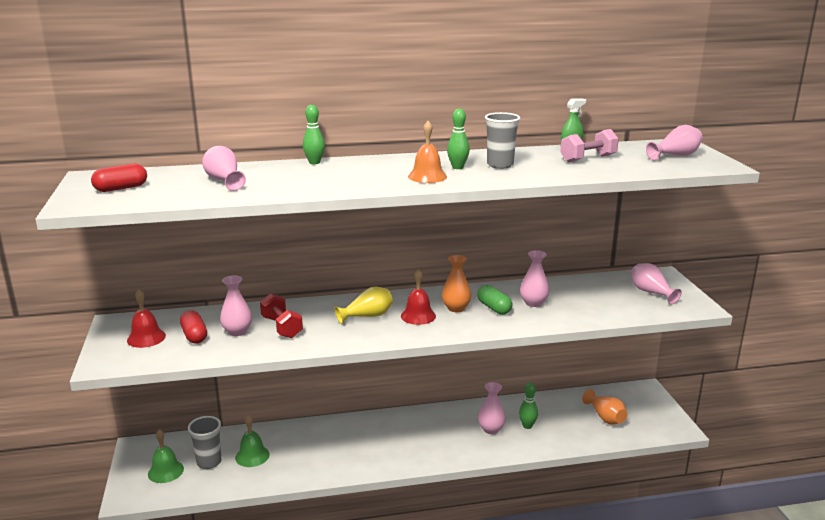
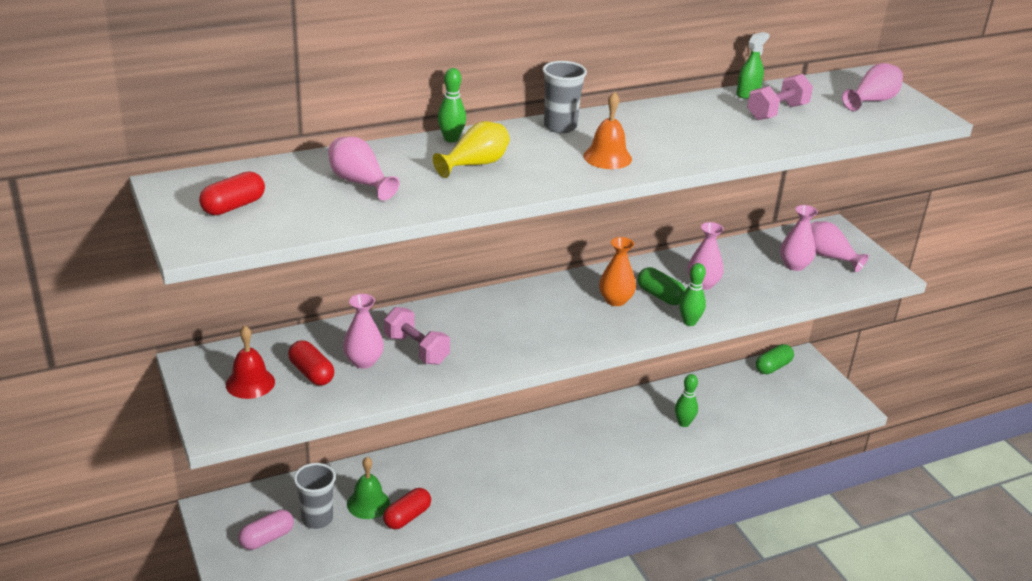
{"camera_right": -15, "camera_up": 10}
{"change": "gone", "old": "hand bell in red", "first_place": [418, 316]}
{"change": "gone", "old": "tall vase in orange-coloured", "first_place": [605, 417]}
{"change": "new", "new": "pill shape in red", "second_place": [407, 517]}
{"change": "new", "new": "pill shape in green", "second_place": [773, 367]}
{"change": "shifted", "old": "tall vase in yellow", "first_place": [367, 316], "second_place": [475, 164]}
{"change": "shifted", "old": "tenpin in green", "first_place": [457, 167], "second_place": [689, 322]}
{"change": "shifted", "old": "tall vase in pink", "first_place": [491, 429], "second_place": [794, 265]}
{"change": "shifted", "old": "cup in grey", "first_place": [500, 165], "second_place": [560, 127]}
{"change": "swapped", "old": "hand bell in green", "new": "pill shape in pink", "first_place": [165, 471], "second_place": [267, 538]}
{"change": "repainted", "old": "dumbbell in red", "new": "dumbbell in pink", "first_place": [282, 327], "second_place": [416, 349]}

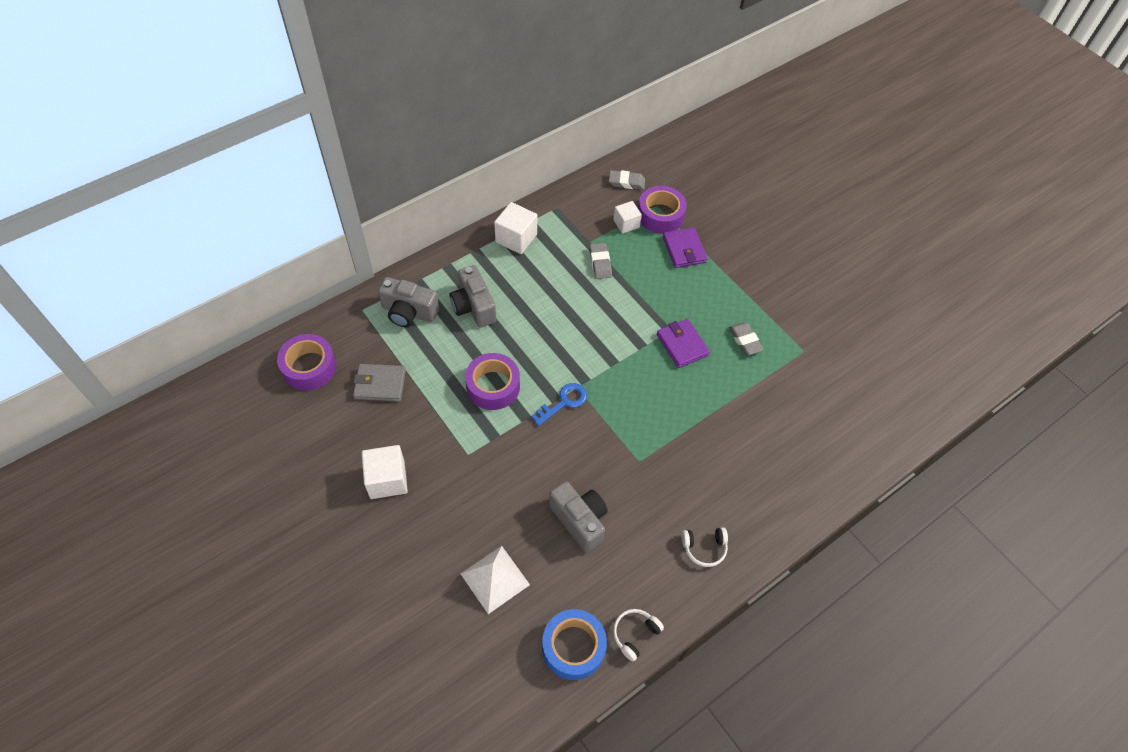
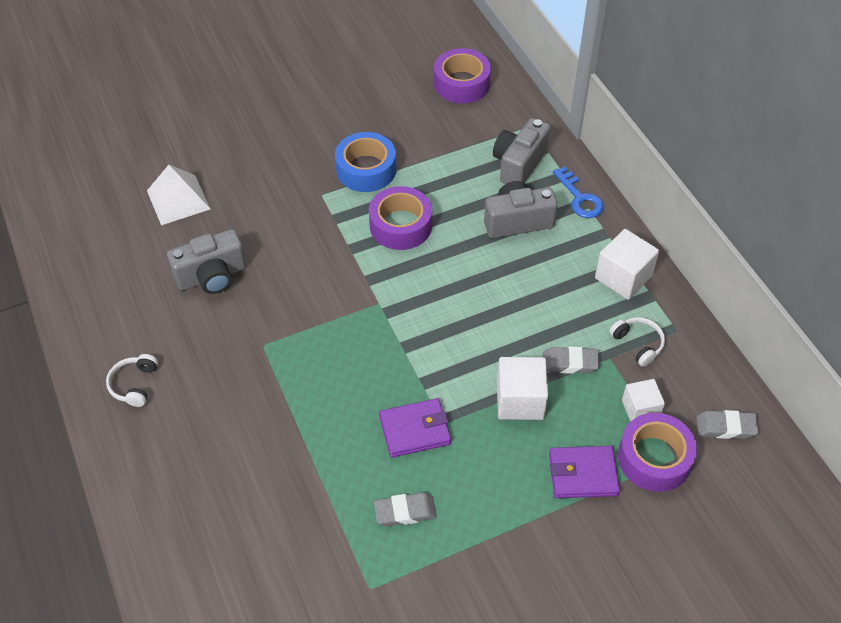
{"camera_right": 105, "camera_up": -5}
{"change": "gone", "old": "card wallet in grey", "first_place": [380, 384]}
{"change": "shifted", "old": "cube in pure white", "first_place": [387, 480], "second_place": [520, 400]}
{"change": "shifted", "old": "latchkey in cobalt", "first_place": [564, 402], "second_place": [580, 198]}
{"change": "shifted", "old": "roll of tape in cobalt", "first_place": [573, 647], "second_place": [366, 169]}
{"change": "shifted", "old": "headphones in pure white", "first_place": [635, 634], "second_place": [638, 344]}
{"change": "rotated", "old": "pencil eraser in grey", "first_place": [626, 182], "second_place": [725, 427], "degrees": 75}

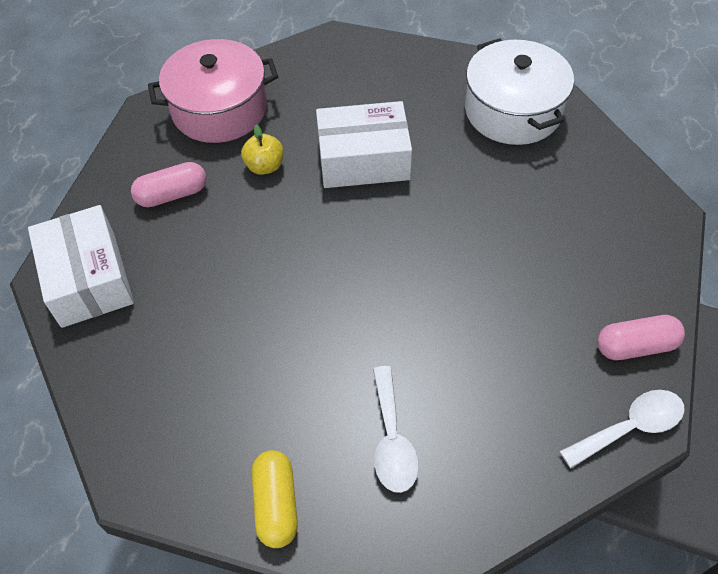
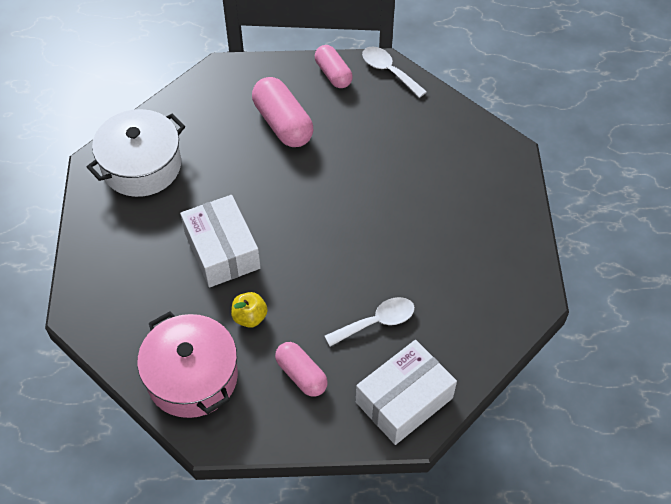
{"camera_right": -110, "camera_up": 0}
{"change": "gone", "old": "pill shape in yellow", "first_place": [276, 504]}
{"change": "new", "new": "pill shape in pink", "second_place": [283, 123]}
{"change": "shifted", "old": "spoon in pure white", "first_place": [392, 440], "second_place": [376, 322]}

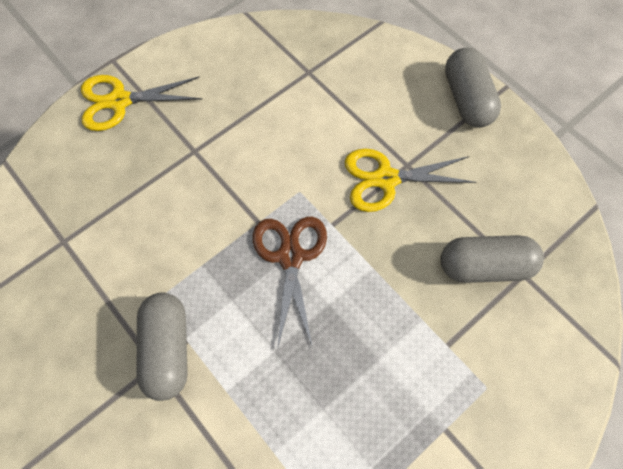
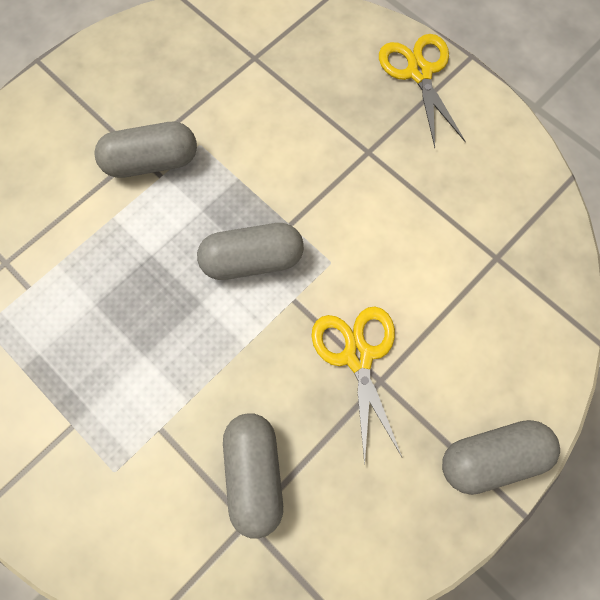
{"camera_right": 85, "camera_up": 5}
{"change": "swapped", "old": "shears in russet", "new": "pill shape in grey", "first_place": [290, 256], "second_place": [252, 260]}

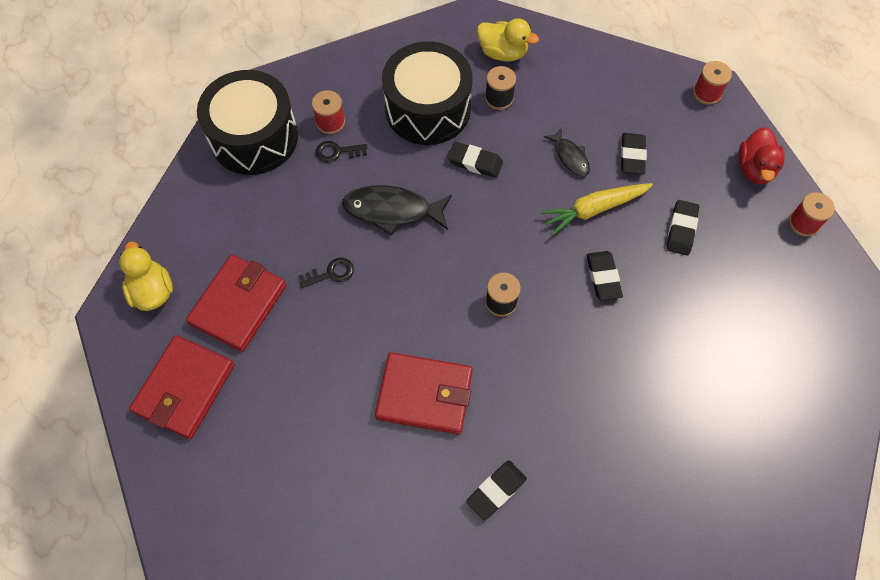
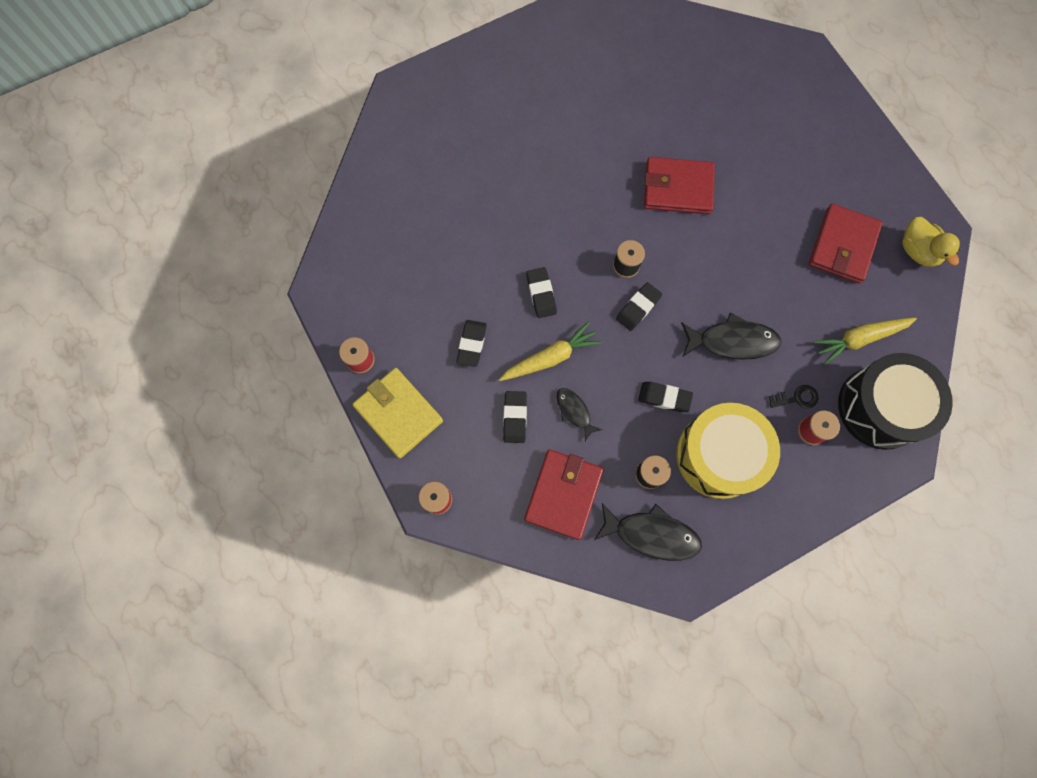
{"camera_right": 175, "camera_up": 10}
{"change": "gone", "old": "latchkey in black", "first_place": [331, 273]}
{"change": "new", "new": "carrot in yellow", "second_place": [859, 339]}
{"change": "shifted", "old": "card wallet in red", "first_place": [184, 388], "second_place": [563, 494]}
{"change": "shifted", "old": "pencil eraser in black", "first_place": [496, 490], "second_place": [638, 308]}
{"change": "swapped", "old": "rubber duck in yellow", "new": "toy fish in black", "first_place": [503, 53], "second_place": [651, 534]}
{"change": "swapped", "old": "rubber duck in red", "new": "card wallet in yellow", "first_place": [754, 168], "second_place": [398, 413]}
{"change": "repainted", "old": "toy drum in black", "new": "toy drum in yellow", "first_place": [428, 109], "second_place": [719, 455]}

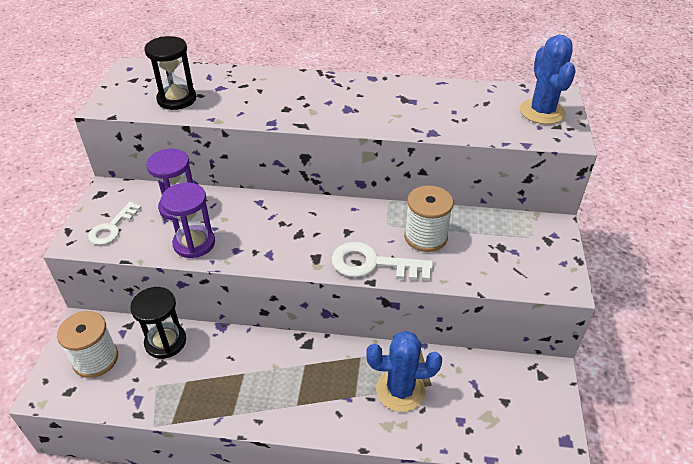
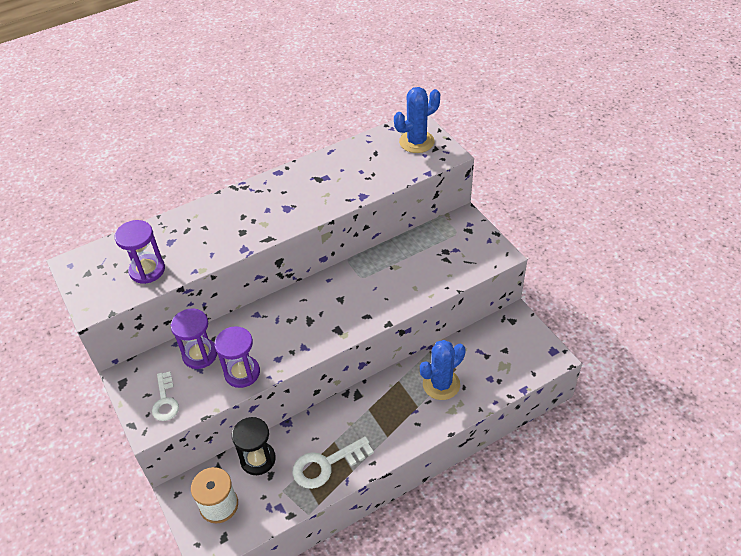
{"camera_right": -35, "camera_up": 5}
{"change": "gone", "old": "bobbin in pure white", "first_place": [425, 237]}
{"change": "shifted", "old": "latchkey in pure white", "first_place": [373, 264], "second_place": [326, 465]}
{"change": "repainted", "old": "sandglass in black", "new": "sandglass in purple", "first_place": [177, 99], "second_place": [147, 270]}
{"change": "rotated", "old": "cactus in cobalt", "first_place": [542, 112], "second_place": [416, 142], "degrees": -75}

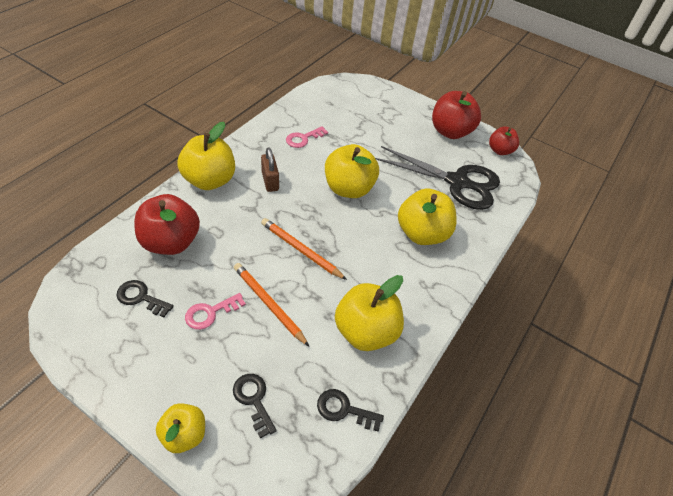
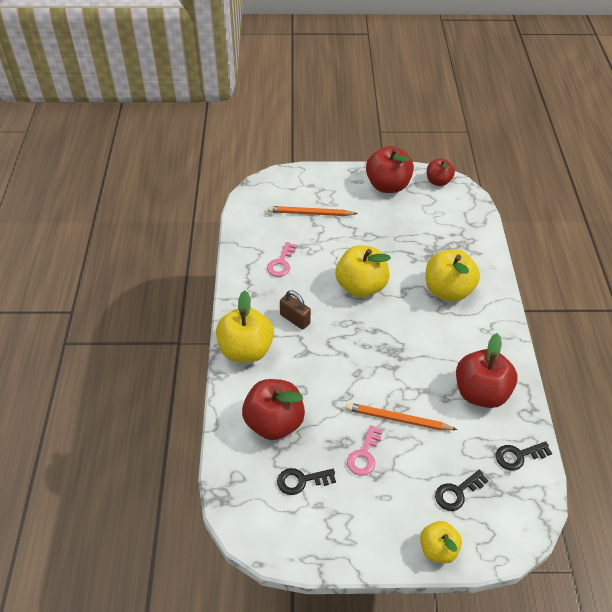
{"camera_right": -30, "camera_up": 0}
{"change": "gone", "old": "shears in black", "first_place": [457, 182]}
{"change": "shifted", "old": "wooden pencil in orange-coloured", "first_place": [301, 250], "second_place": [310, 213]}
{"change": "repainted", "old": "toy apple in yellow", "new": "toy apple in red", "first_place": [366, 331], "second_place": [480, 392]}
{"change": "rotated", "old": "latchkey in black", "first_place": [253, 400], "second_place": [457, 492], "degrees": -60}

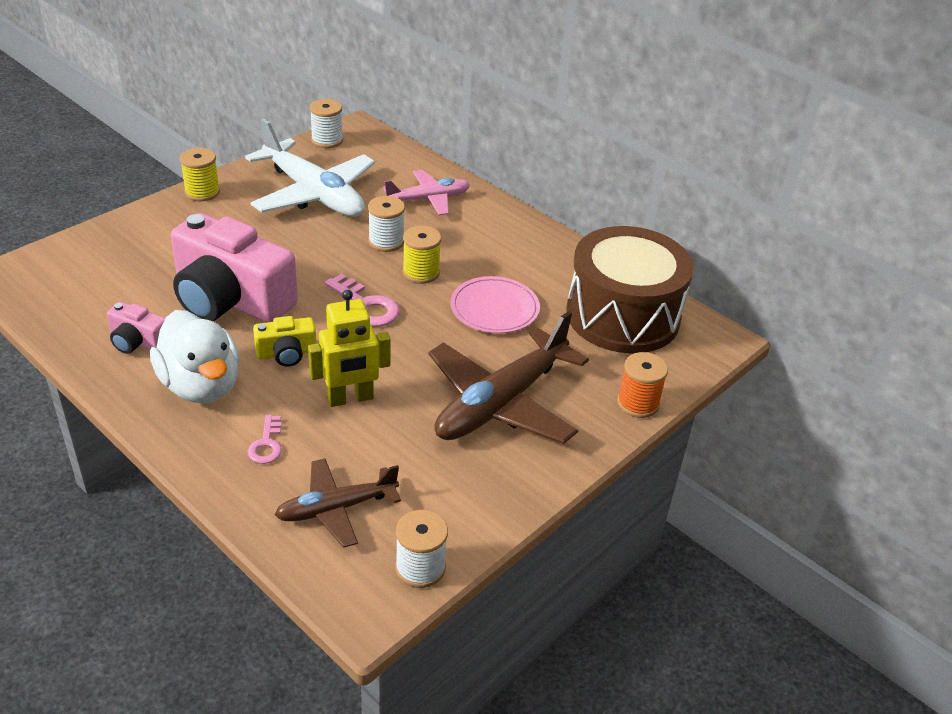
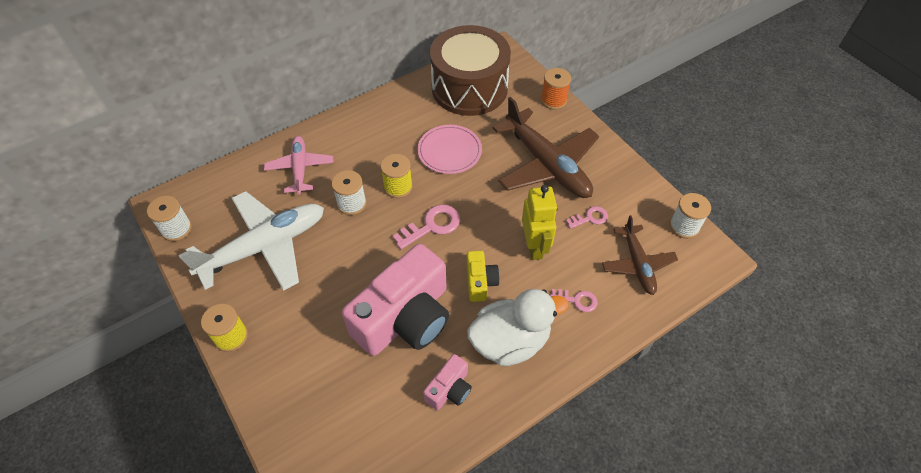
{"camera_right": -75, "camera_up": 15}
{"change": "new", "new": "latchkey in pink", "second_place": [590, 218]}

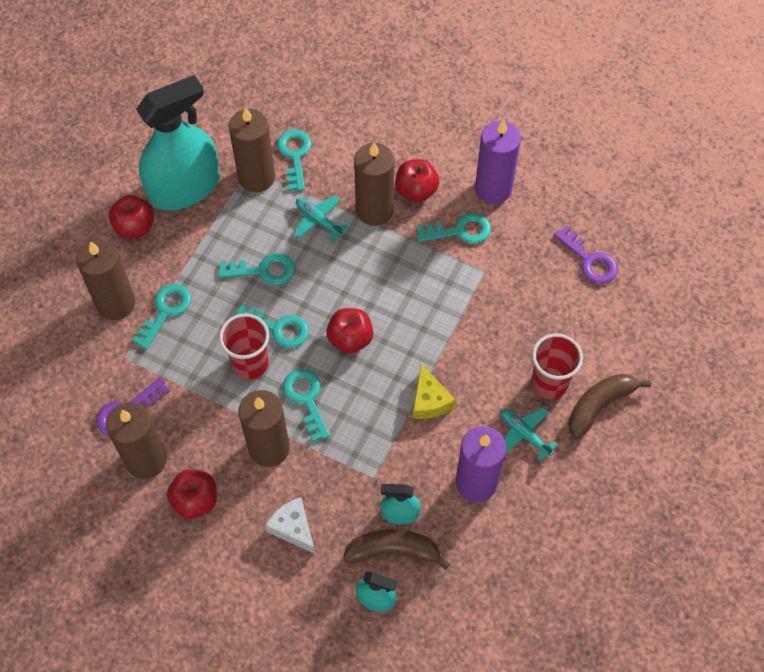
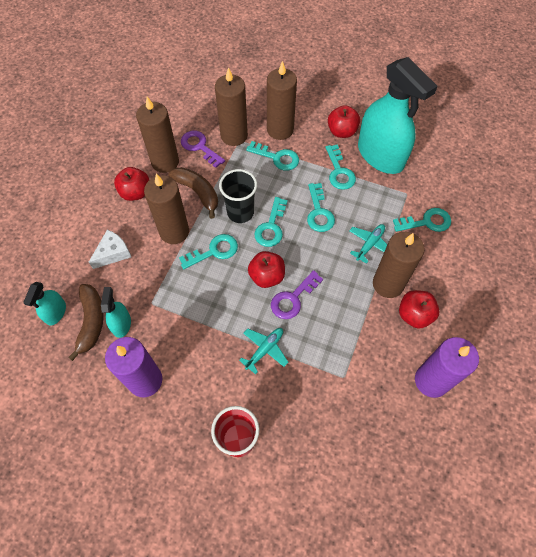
{"camera_right": 85, "camera_up": 0}
{"change": "gone", "old": "cheese wedge in yellow", "first_place": [429, 400]}
{"change": "shifted", "old": "pillar candle in russet", "first_place": [256, 177], "second_place": [234, 136]}
{"change": "shifted", "old": "latchkey in turquoise", "first_place": [460, 231], "second_place": [339, 172]}
{"change": "shifted", "old": "toy plane in turquoise", "first_place": [524, 434], "second_place": [265, 349]}
{"change": "shifted", "old": "latchkey in purple", "first_place": [590, 261], "second_place": [293, 299]}
{"change": "shifted", "old": "toy banana in russet", "first_place": [599, 405], "second_place": [198, 192]}
{"change": "repainted", "old": "cup in red", "new": "cup in black", "first_place": [250, 364], "second_place": [240, 212]}

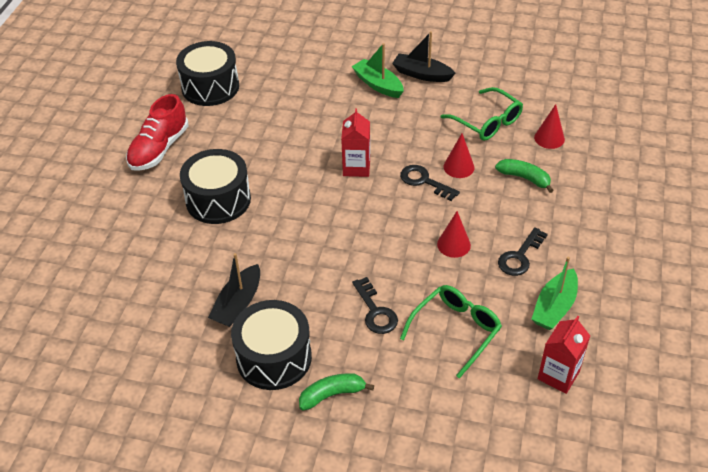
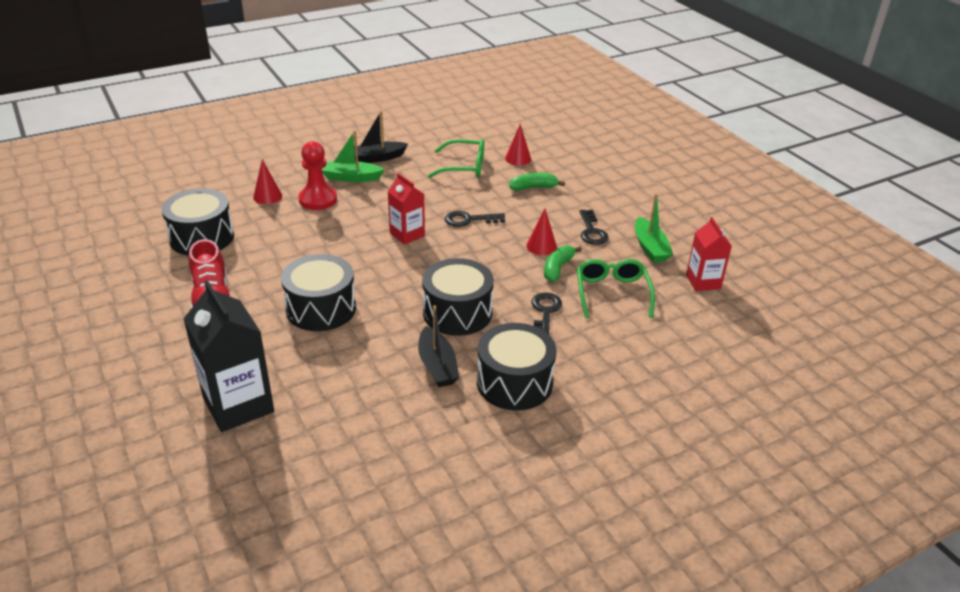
{"camera_right": -45, "camera_up": -10}
{"change": "new", "new": "carton in black", "second_place": [238, 405]}
{"change": "new", "new": "game pawn in red", "second_place": [318, 200]}
{"change": "new", "new": "toy drum in black", "second_place": [457, 313]}
{"change": "shifted", "old": "toy banana in green", "first_place": [332, 394], "second_place": [557, 268]}
{"change": "shifted", "old": "cone shape in red", "first_place": [458, 167], "second_place": [267, 196]}
{"change": "rotated", "old": "latchkey in black", "first_place": [375, 311], "second_place": [545, 312], "degrees": -105}

